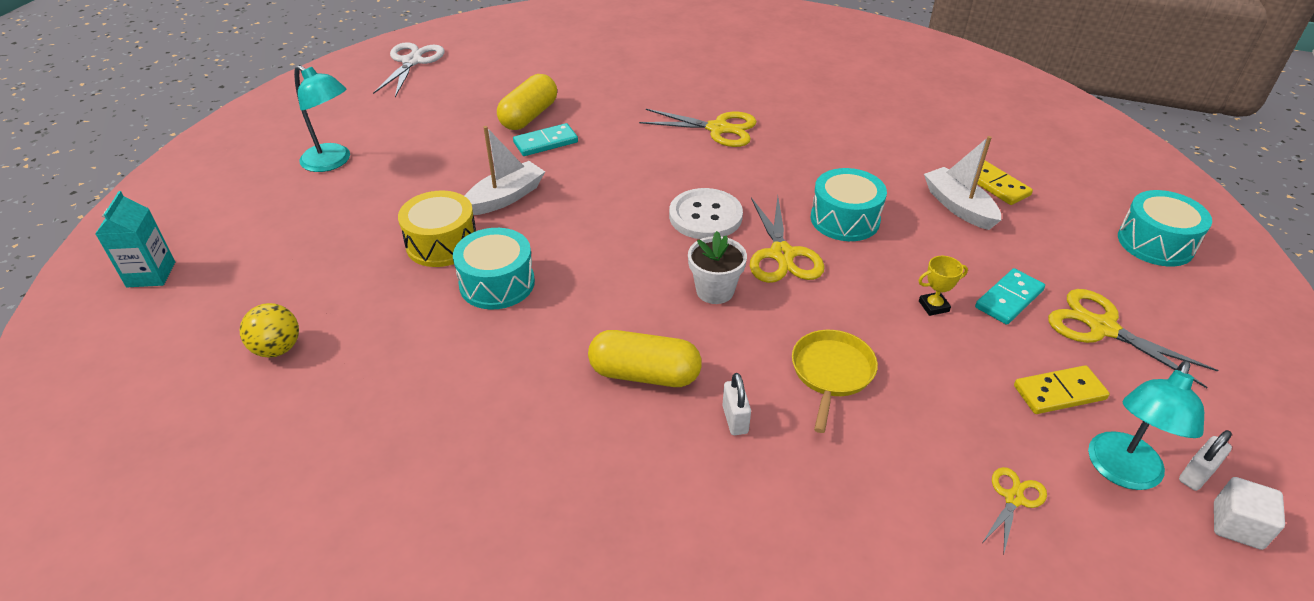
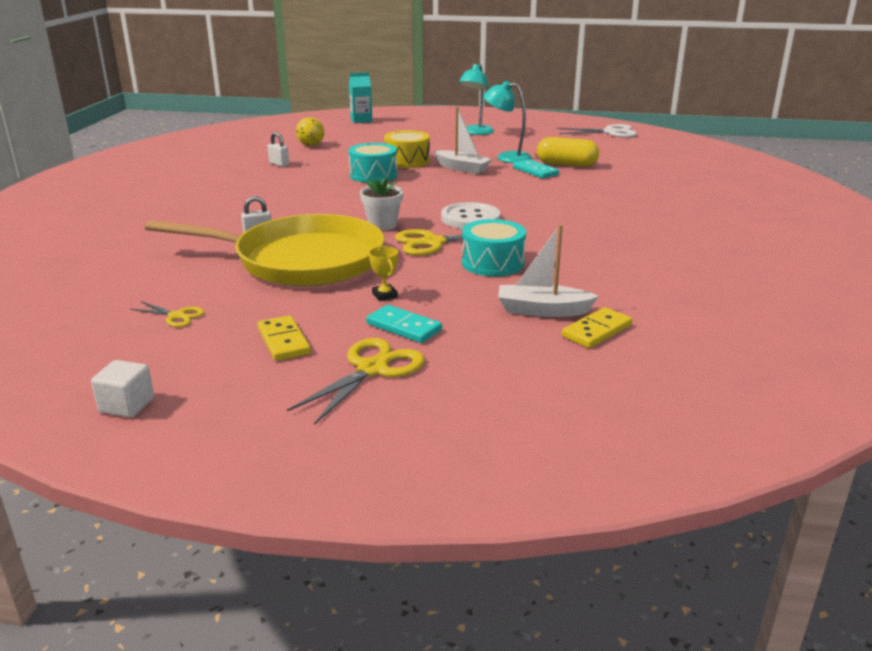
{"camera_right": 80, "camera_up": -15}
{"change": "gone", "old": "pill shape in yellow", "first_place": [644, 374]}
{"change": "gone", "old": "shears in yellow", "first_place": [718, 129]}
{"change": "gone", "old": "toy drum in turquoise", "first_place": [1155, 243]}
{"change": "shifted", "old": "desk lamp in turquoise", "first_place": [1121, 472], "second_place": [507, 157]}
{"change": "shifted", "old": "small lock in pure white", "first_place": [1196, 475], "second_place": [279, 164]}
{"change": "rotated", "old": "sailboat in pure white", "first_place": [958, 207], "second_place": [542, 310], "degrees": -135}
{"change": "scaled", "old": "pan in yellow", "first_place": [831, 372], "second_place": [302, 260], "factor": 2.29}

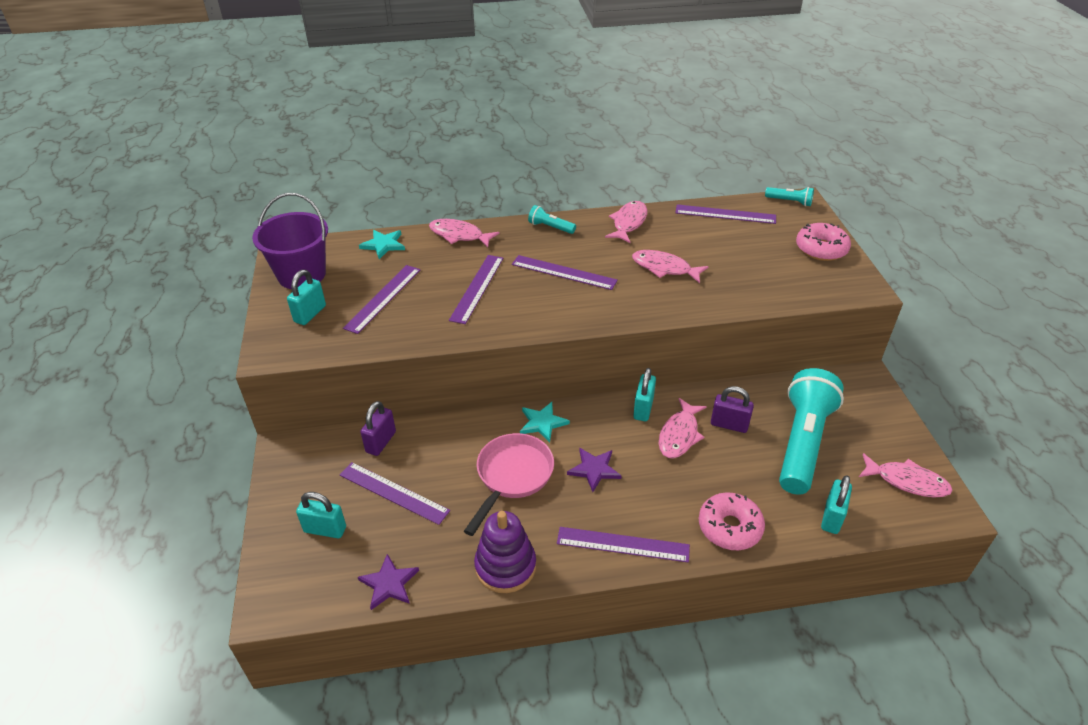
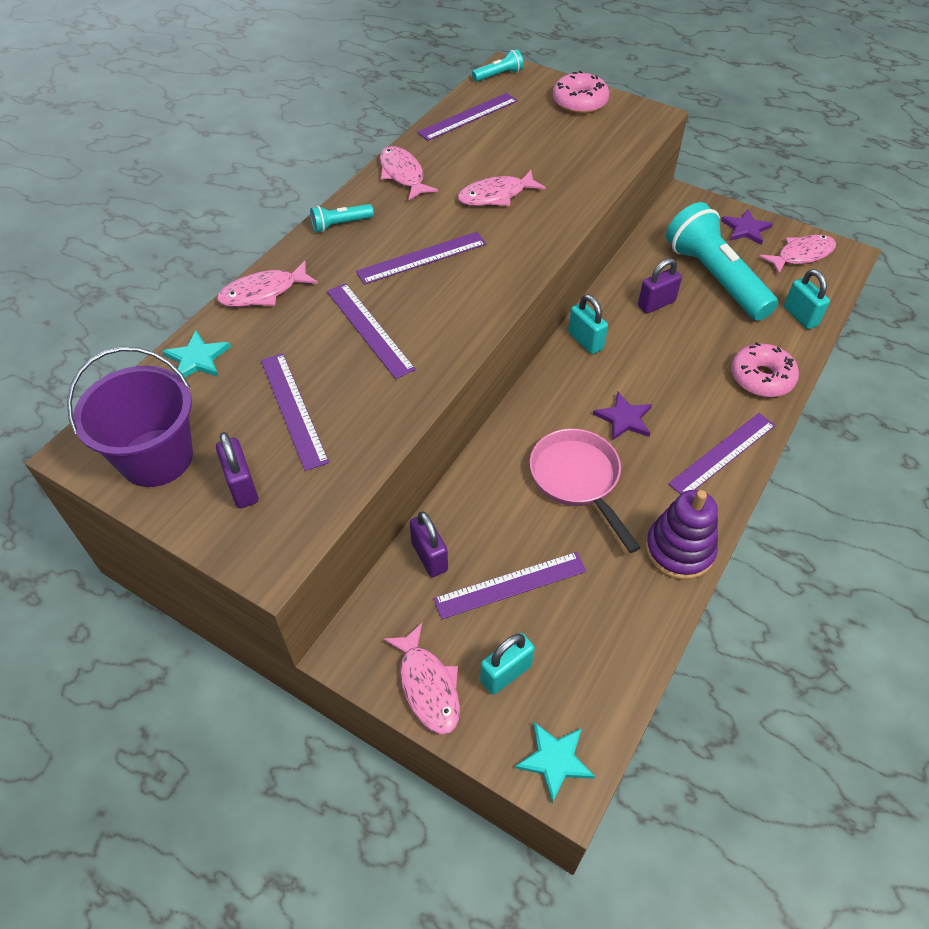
{"camera_right": -50, "camera_up": 10}
{"change": "shifted", "old": "star shape in purple", "first_place": [389, 584], "second_place": [746, 229]}
{"change": "shifted", "old": "star shape in turquoise", "first_place": [542, 423], "second_place": [555, 760]}
{"change": "shifted", "old": "toy fish in pink", "first_place": [679, 435], "second_place": [428, 686]}
{"change": "repainted", "old": "small lock in turquoise", "new": "small lock in purple", "first_place": [310, 314], "second_place": [242, 487]}

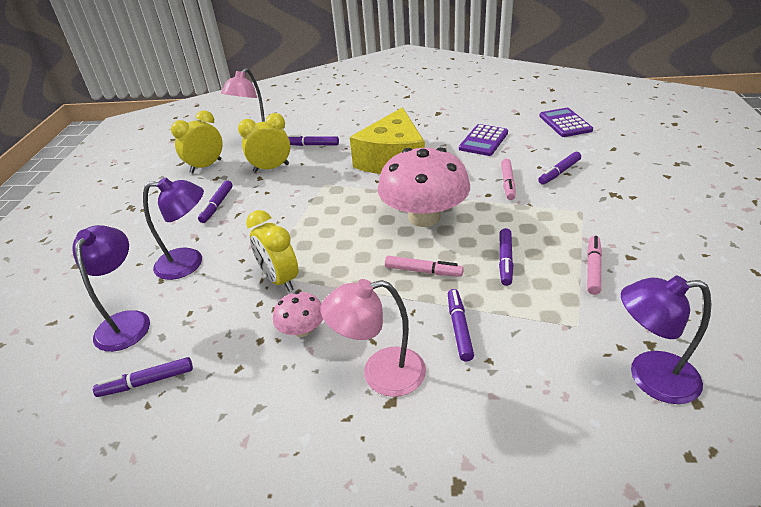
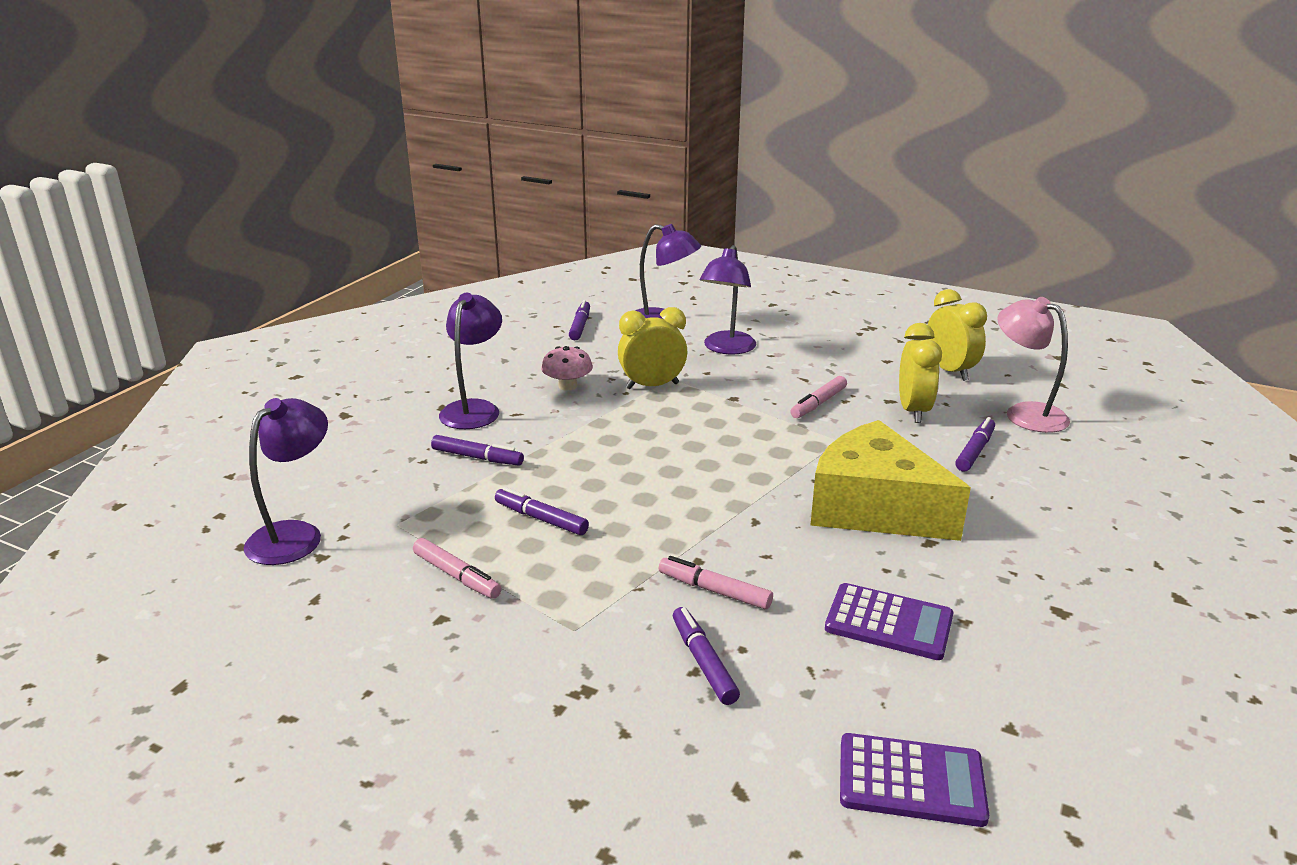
{"camera_right": 110, "camera_up": -10}
{"change": "gone", "old": "marker pen in purple", "first_place": [217, 205]}
{"change": "gone", "old": "toadstool in pink", "first_place": [424, 217]}
{"change": "shifted", "old": "marker pen in pink", "first_place": [423, 271], "second_place": [818, 403]}
{"change": "repainted", "old": "desk lamp in pink", "new": "desk lamp in purple", "first_place": [380, 374], "second_place": [474, 409]}
{"change": "rotated", "old": "pocket calculator in purple", "first_place": [483, 141], "second_place": [888, 623], "degrees": 150}

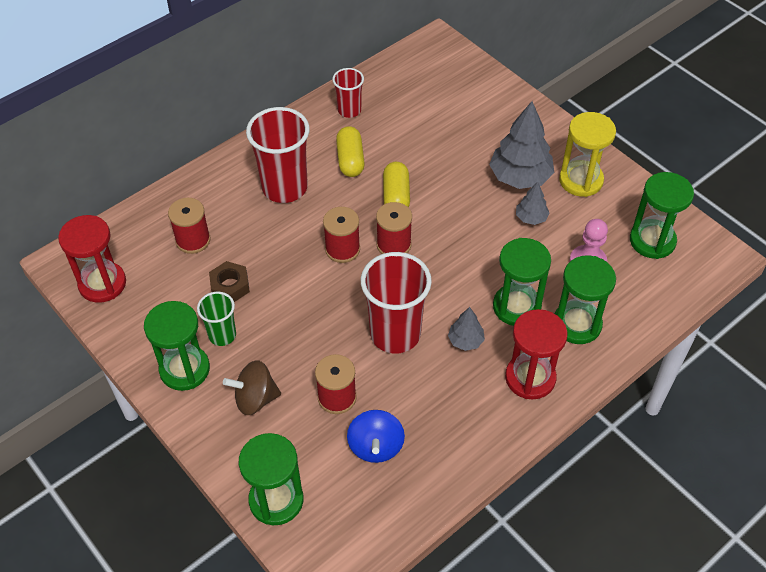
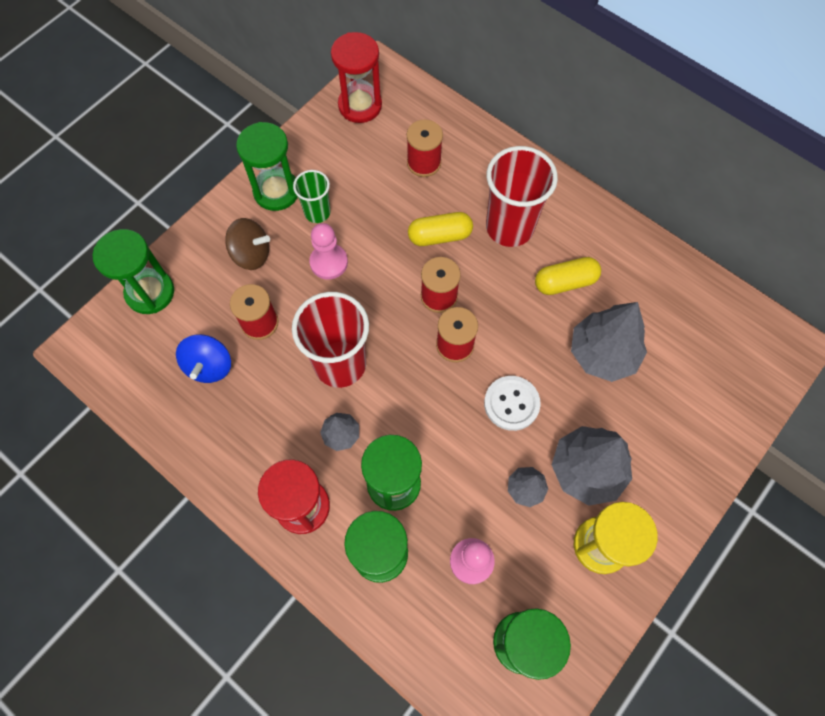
{"camera_right": 80, "camera_up": 15}
{"change": "gone", "old": "nut in russet", "first_place": [230, 286]}
{"change": "gone", "old": "cup in red", "first_place": [349, 110]}
{"change": "new", "new": "game pawn in pink", "second_place": [329, 262]}
{"change": "new", "new": "sewing button in pure white", "second_place": [511, 403]}
{"change": "new", "new": "tree in grey", "second_place": [602, 353]}
{"change": "shifted", "old": "pill shape in yellow", "first_place": [396, 196], "second_place": [439, 236]}
{"change": "rotated", "old": "toy top in russet", "first_place": [255, 399], "second_place": [251, 254], "degrees": 120}
{"change": "rotated", "old": "toy top in cobalt", "first_place": [376, 446], "second_place": [209, 366], "degrees": -75}

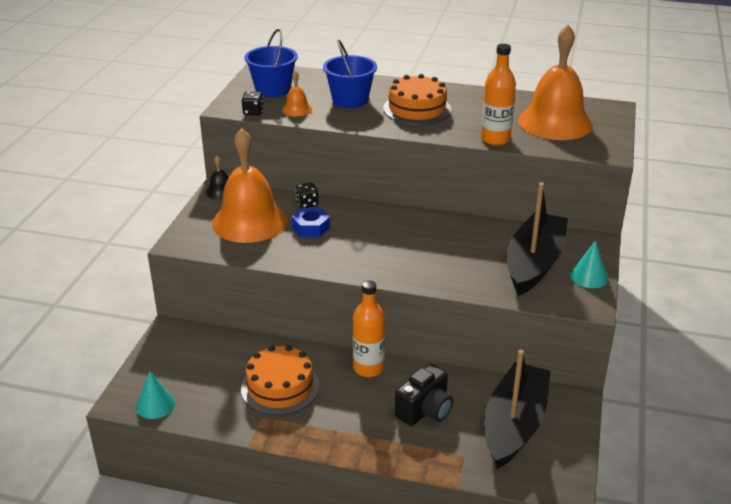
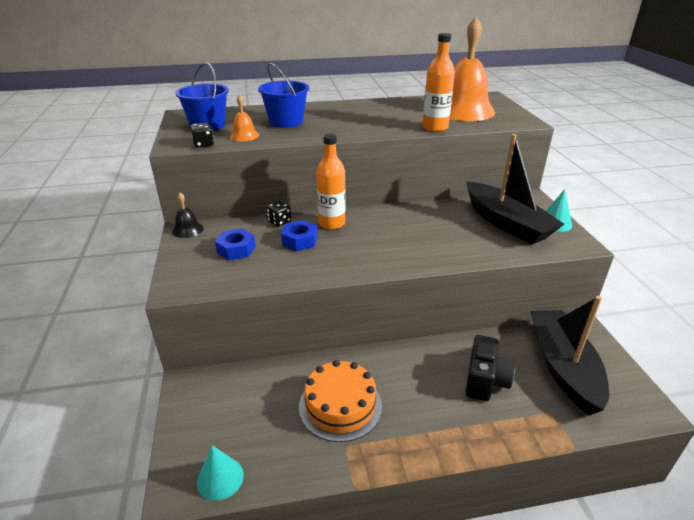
{"camera_right": -25, "camera_up": 0}
{"change": "gone", "old": "cake in orange-coloured", "first_place": [417, 109]}
{"change": "shifted", "old": "flask in orange-coloured", "first_place": [368, 368], "second_place": [331, 223]}
{"change": "swapped", "old": "hand bell in orange-coloured", "new": "nut in cobalt", "first_place": [249, 221], "second_place": [236, 249]}
{"change": "rotated", "old": "sailboat in black", "first_place": [534, 263], "second_place": [506, 223], "degrees": 150}

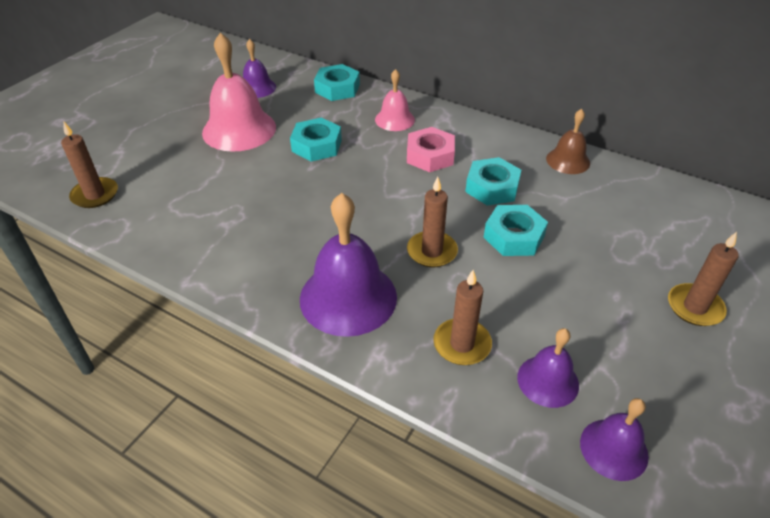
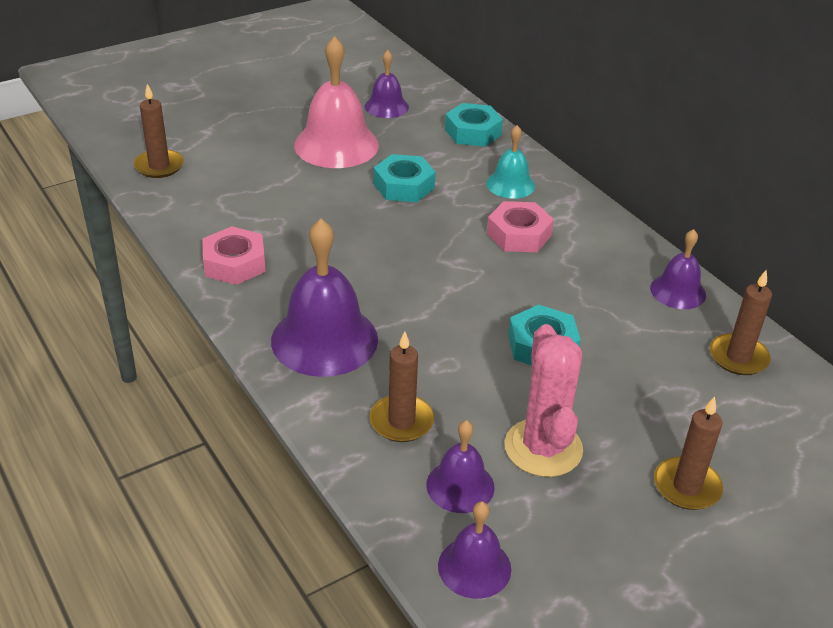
{"camera_right": 25, "camera_up": -5}
{"change": "gone", "old": "nut in turquoise", "first_place": [492, 187]}
{"change": "new", "new": "nut in pink", "second_place": [234, 263]}
{"change": "new", "new": "cactus in pink", "second_place": [543, 448]}
{"change": "shifted", "old": "pillar candle in russet", "first_place": [432, 251], "second_place": [738, 357]}
{"change": "repainted", "old": "hand bell in pink", "new": "hand bell in turquoise", "first_place": [394, 119], "second_place": [510, 184]}
{"change": "repainted", "old": "hand bell in russet", "new": "hand bell in purple", "first_place": [568, 160], "second_place": [678, 291]}

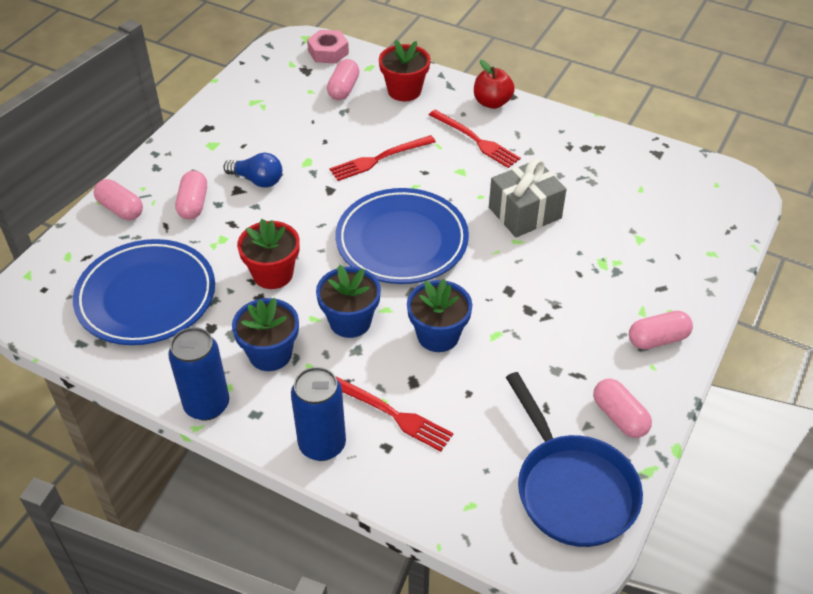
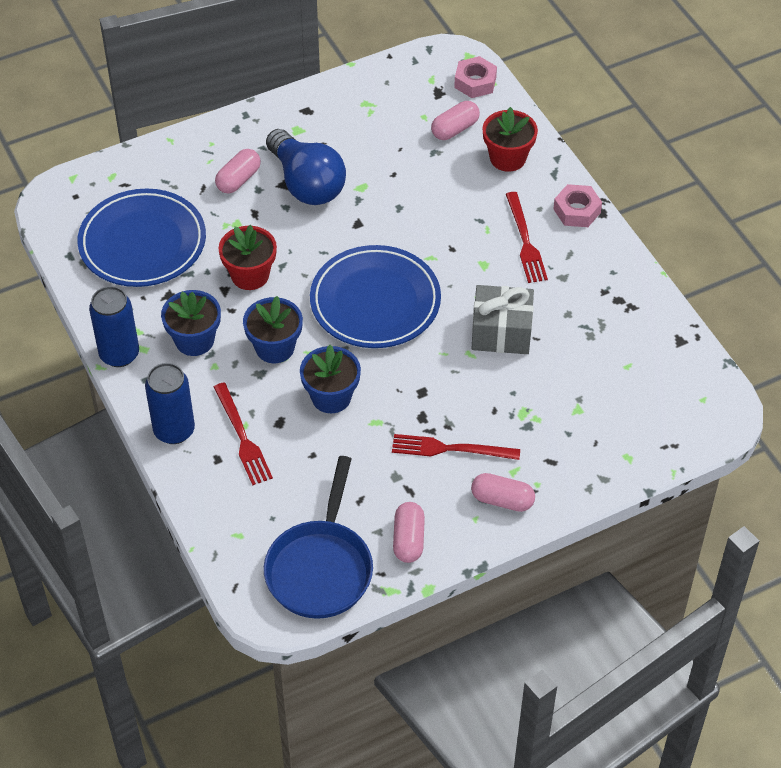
{"camera_right": 35, "camera_up": 5}
{"change": "gone", "old": "pill shape in pink", "first_place": [121, 209]}
{"change": "shifted", "old": "dinner fork in red", "first_place": [379, 159], "second_place": [450, 449]}
{"change": "swapped", "old": "toy apple in red", "new": "nut in pink", "first_place": [492, 102], "second_place": [577, 211]}
{"change": "scaled", "old": "bulb in cobalt", "first_place": [257, 180], "second_place": [306, 183], "factor": 1.79}

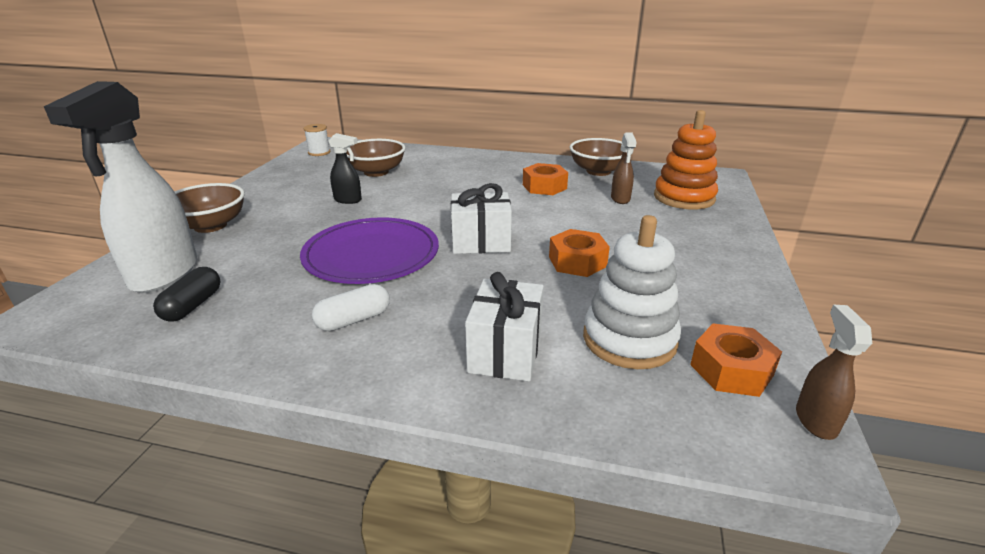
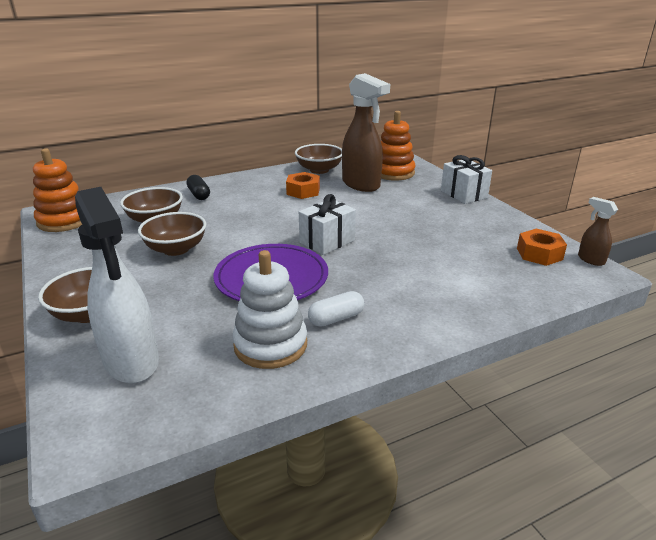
{"camera_right": -40, "camera_up": 0}
{"change": "gone", "old": "nut in orange-coloured", "first_place": [577, 262]}
{"change": "shifted", "old": "pill shape in black", "first_place": [192, 306], "second_place": [199, 195]}
{"change": "shifted", "old": "present in pure white", "first_place": [505, 352], "second_place": [464, 194]}
{"change": "shifted", "old": "stacking rings in pure white", "first_place": [629, 339], "second_place": [270, 345]}
{"change": "swapped", "old": "bobbin in pure white", "new": "stacking rings in orange-coloured", "first_place": [319, 152], "second_place": [64, 221]}
{"change": "swapped", "old": "spray cleaner in black", "new": "serving bowl in russet", "first_place": [348, 200], "second_place": [176, 249]}
{"change": "rotated", "old": "pill shape in pure white", "first_place": [353, 320], "second_place": [336, 318], "degrees": 45}
{"change": "scaled", "old": "spray cleaner in russet", "first_place": [620, 199], "second_place": [361, 185], "factor": 2.14}

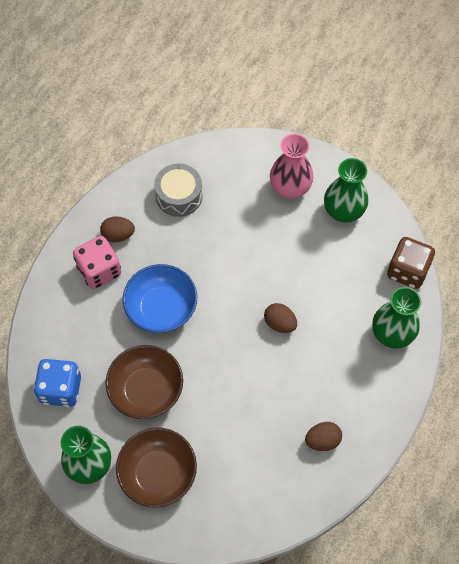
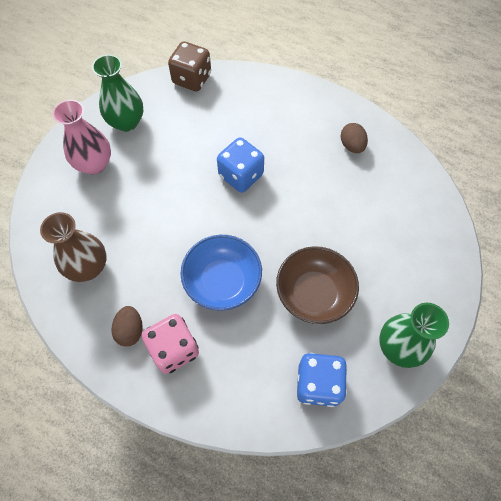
{"camera_right": -90, "camera_up": 0}
{"change": "gone", "old": "serving bowl in russet", "first_place": [158, 473]}
{"change": "gone", "old": "tall vase in green", "first_place": [392, 334]}
{"change": "swapped", "old": "toy drum in grey", "new": "tall vase in russet", "first_place": [179, 196], "second_place": [88, 267]}
{"change": "swapped", "old": "toy egg in russet", "new": "die in cobalt", "first_place": [280, 323], "second_place": [241, 175]}

